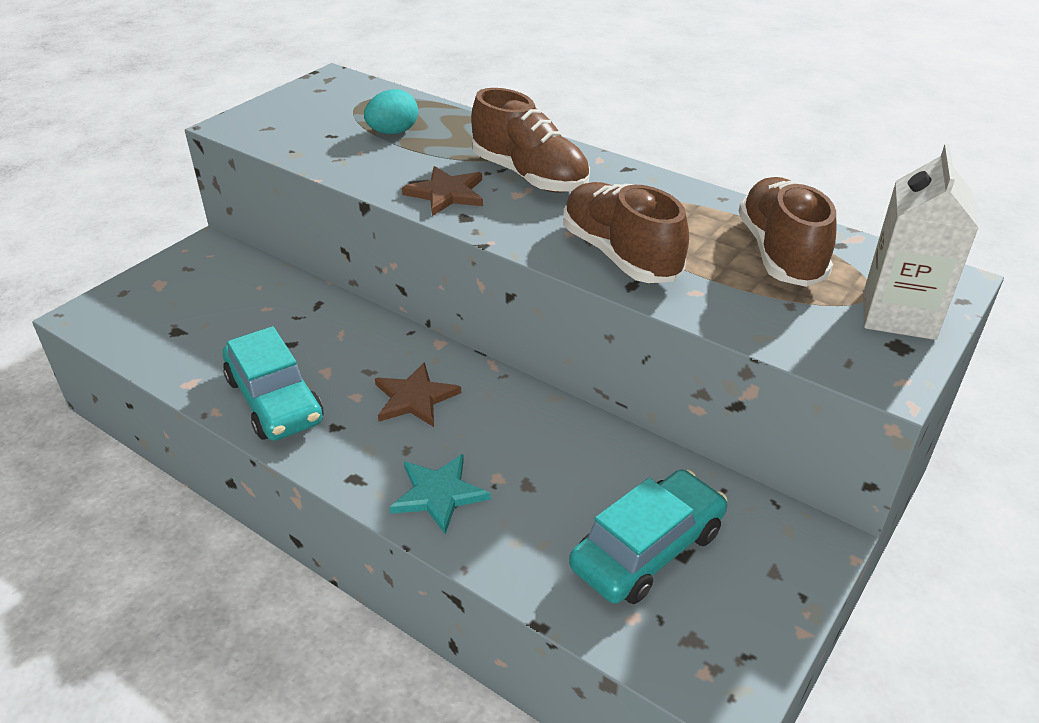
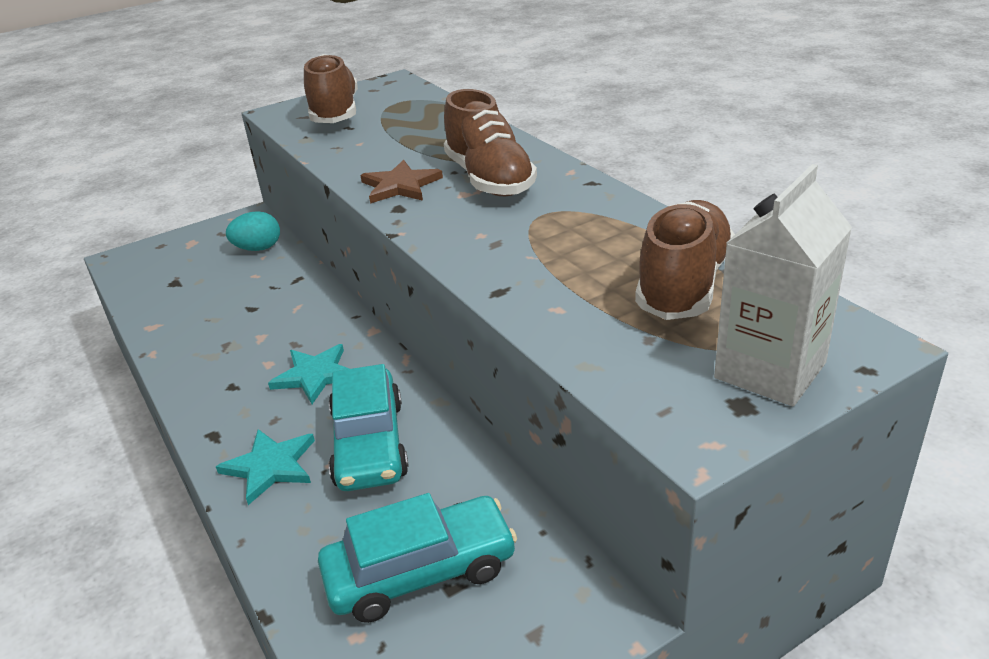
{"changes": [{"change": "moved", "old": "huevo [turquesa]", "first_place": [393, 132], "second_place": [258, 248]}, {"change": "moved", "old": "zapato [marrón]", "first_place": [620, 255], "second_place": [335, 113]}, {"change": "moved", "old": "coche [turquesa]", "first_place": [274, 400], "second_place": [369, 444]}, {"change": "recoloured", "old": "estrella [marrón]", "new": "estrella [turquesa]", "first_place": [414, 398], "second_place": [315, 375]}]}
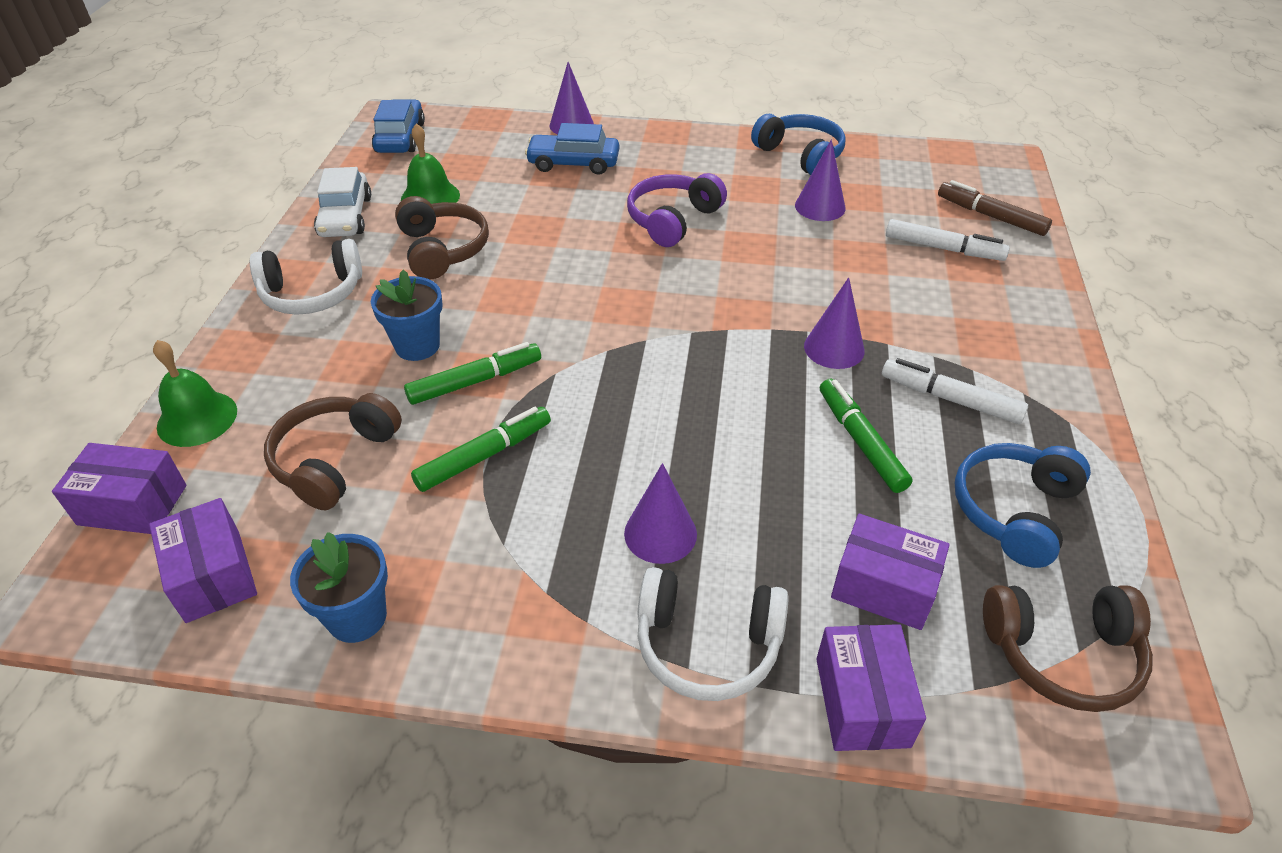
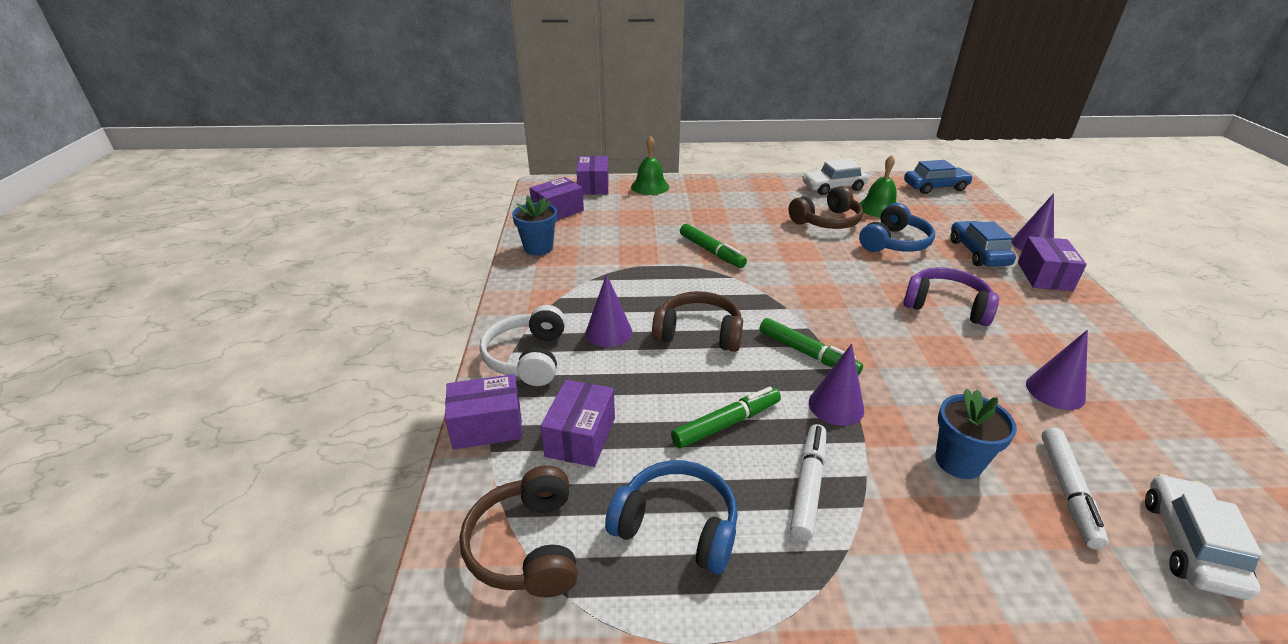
{"changes": [{"change": "moved", "old": "auriculares [azul]", "first_place": [800, 155], "second_place": [894, 243]}, {"change": "replaced", "old": "rotulador [marrón]", "new": "coche [blanco]", "first_place": [990, 216], "second_place": [1189, 545]}, {"change": "removed", "old": "auriculares [blanco]", "first_place": [312, 293]}, {"change": "moved", "old": "maceta [azul]", "first_place": [417, 346], "second_place": [958, 461]}, {"change": "moved", "old": "auriculares [marrón]", "first_place": [334, 460], "second_place": [699, 333]}, {"change": "moved", "old": "rotulador [verde]", "first_place": [484, 456], "second_place": [807, 353]}, {"change": "added", "new": "caja [morado]", "second_place": [1044, 276]}]}
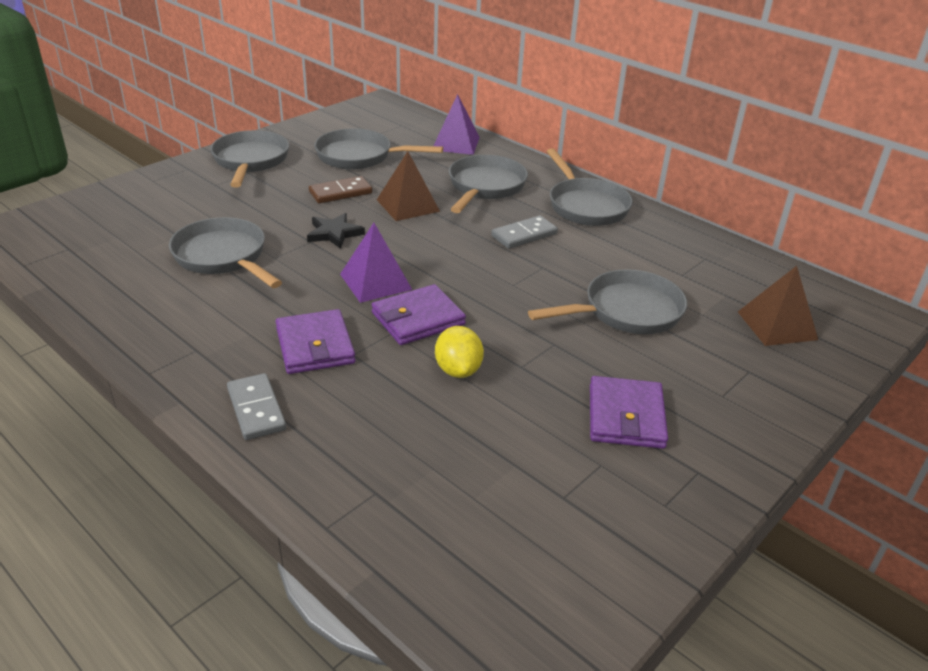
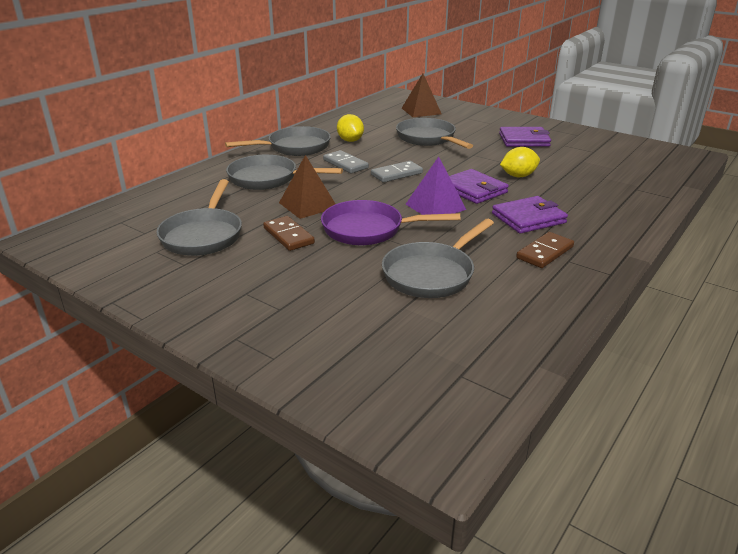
{"changes": [{"change": "removed", "old": "pirámide [morado]", "first_place": [455, 143]}, {"change": "removed", "old": "sartén [gris]", "first_place": [250, 161]}, {"change": "replaced", "old": "estrella [negro]", "new": "sartén [morado]", "first_place": [334, 233], "second_place": [368, 230]}, {"change": "moved", "old": "ficha de dominó [gris]", "first_place": [256, 409], "second_place": [396, 174]}, {"change": "added", "new": "limón [amarillo]", "second_place": [350, 140]}, {"change": "added", "new": "ficha de dominó [marrón]", "second_place": [545, 252]}]}
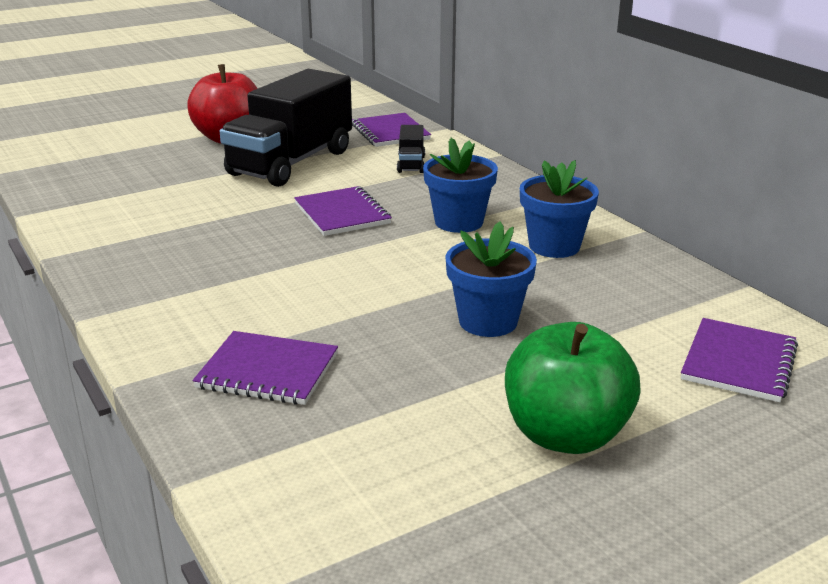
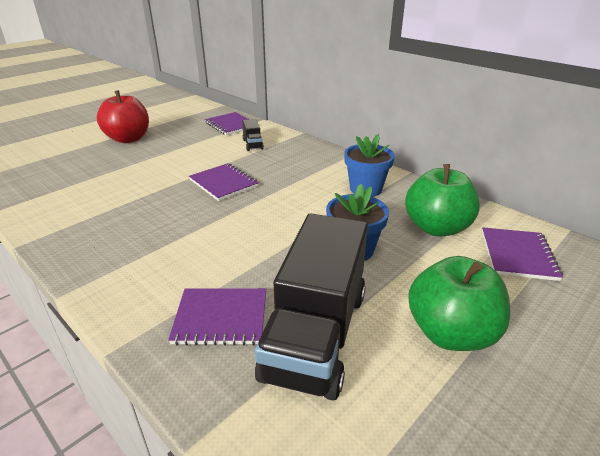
{"changes": [{"change": "moved", "old": "camión [negro]", "first_place": [291, 163], "second_place": [316, 334]}, {"change": "removed", "old": "maceta [azul]", "first_place": [459, 222]}, {"change": "added", "new": "manzana [verde]", "second_place": [436, 228]}]}
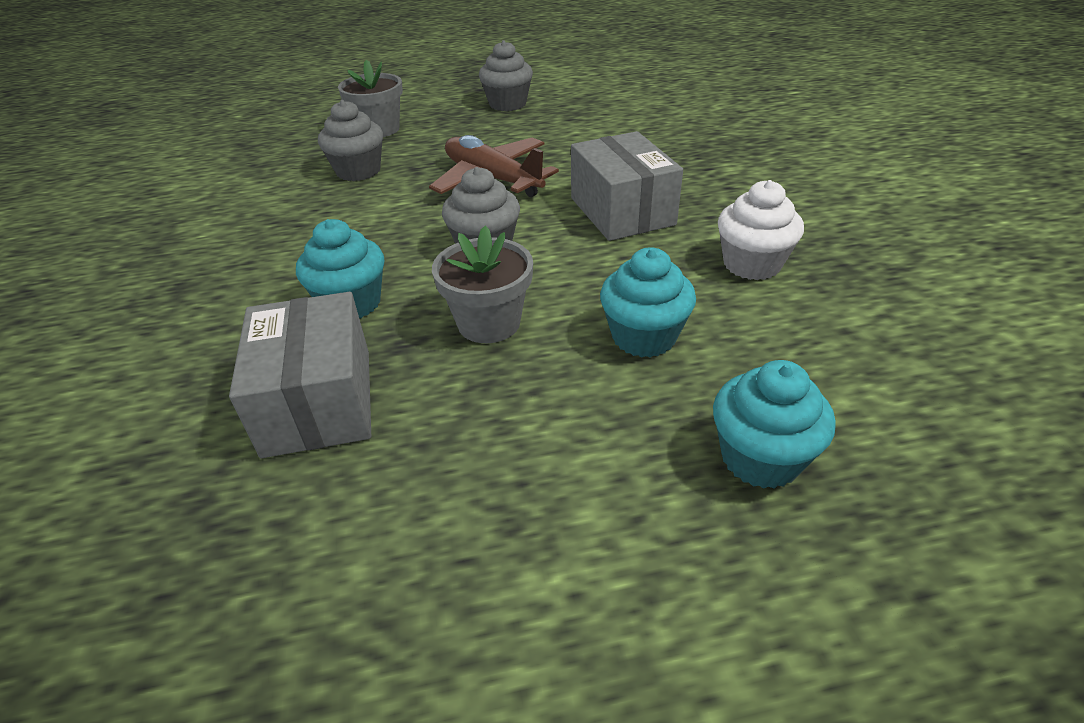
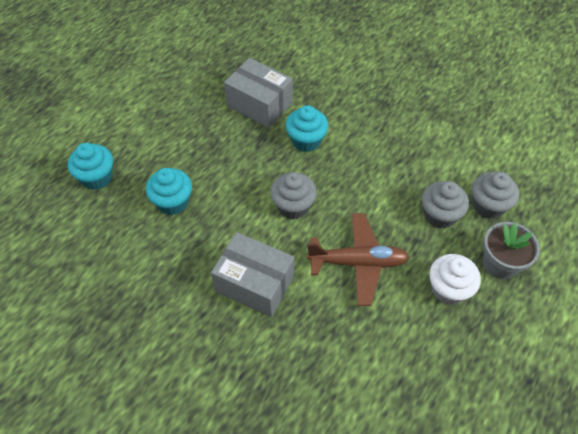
{"changes": [{"change": "moved", "old": "magdalena [gris]", "first_place": [507, 104], "second_place": [488, 206]}, {"change": "moved", "old": "magdalena [blanco]", "first_place": [751, 264], "second_place": [448, 289]}, {"change": "removed", "old": "maceta [gris]", "first_place": [489, 323]}]}
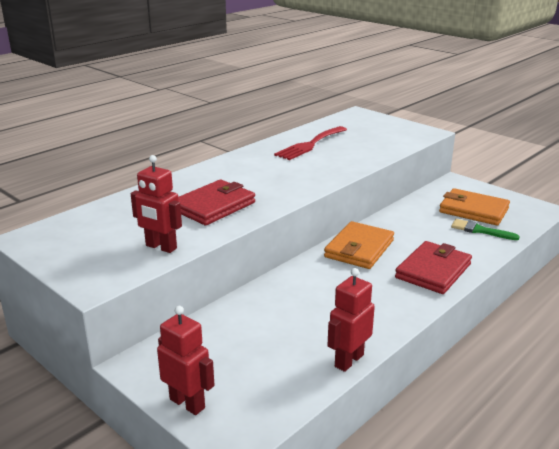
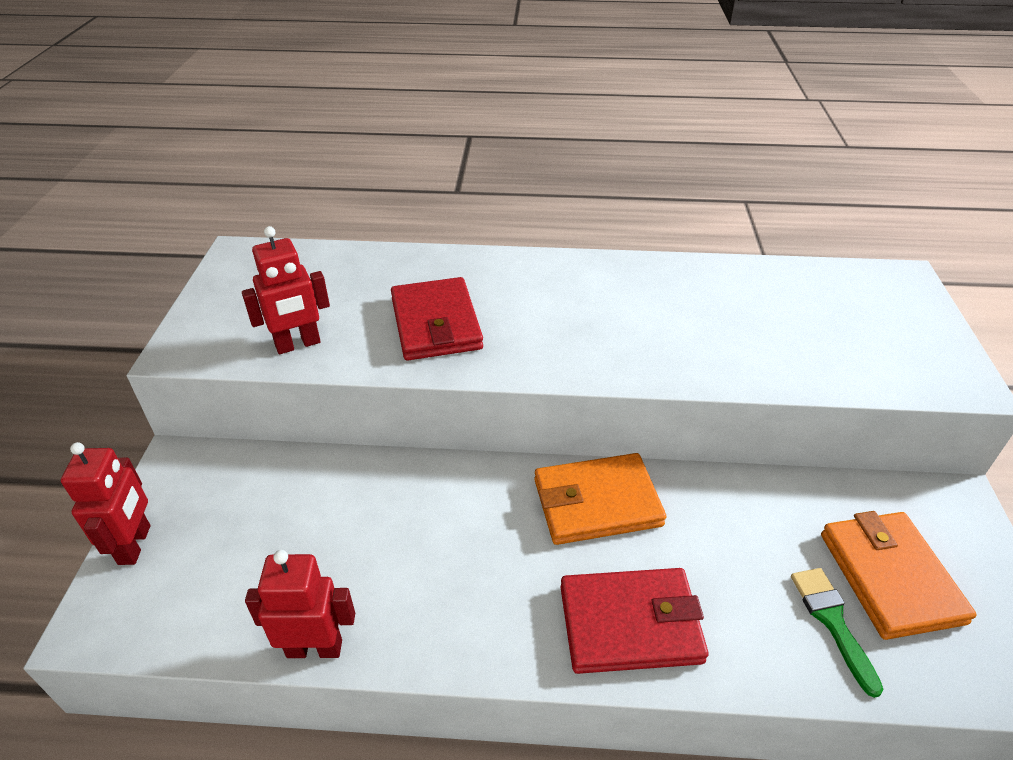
{"changes": [{"change": "removed", "old": "tenedor [rojo]", "first_place": [310, 144]}, {"change": "turned", "old": "robot [rojo]", "first_place": [161, 247], "second_place": [298, 345], "degrees": -105}, {"change": "turned", "old": "cartera [rojo]", "first_place": [213, 206], "second_place": [435, 323], "degrees": 75}]}
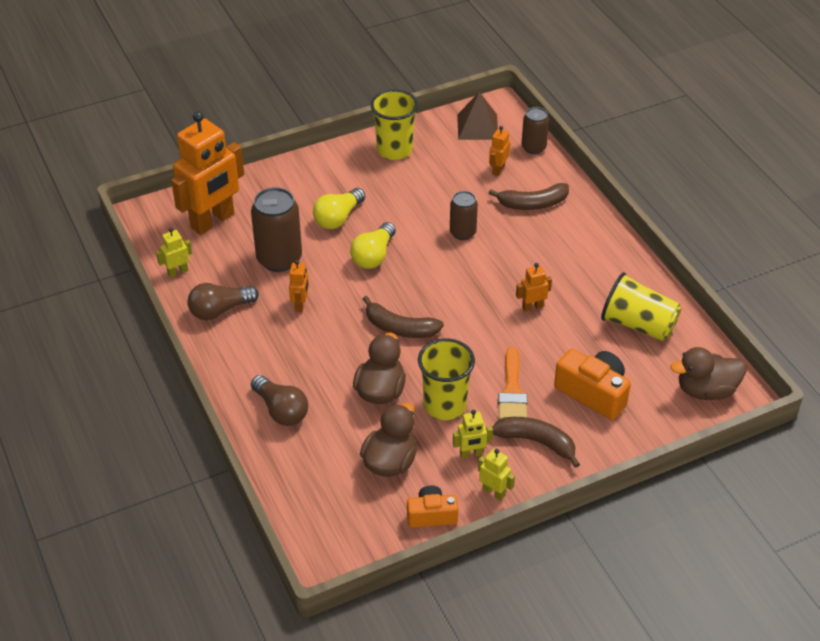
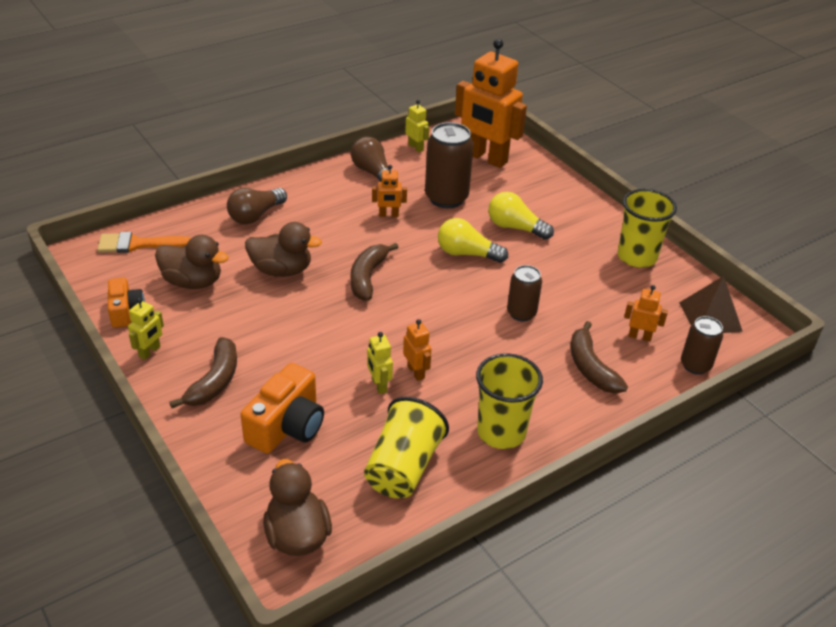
{"changes": [{"change": "moved", "old": "vaso [amarillo]", "first_place": [445, 405], "second_place": [501, 432]}, {"change": "moved", "old": "pincel [naranja]", "first_place": [512, 391], "second_place": [137, 244]}, {"change": "moved", "old": "robot [amarillo]", "first_place": [471, 454], "second_place": [379, 385]}]}
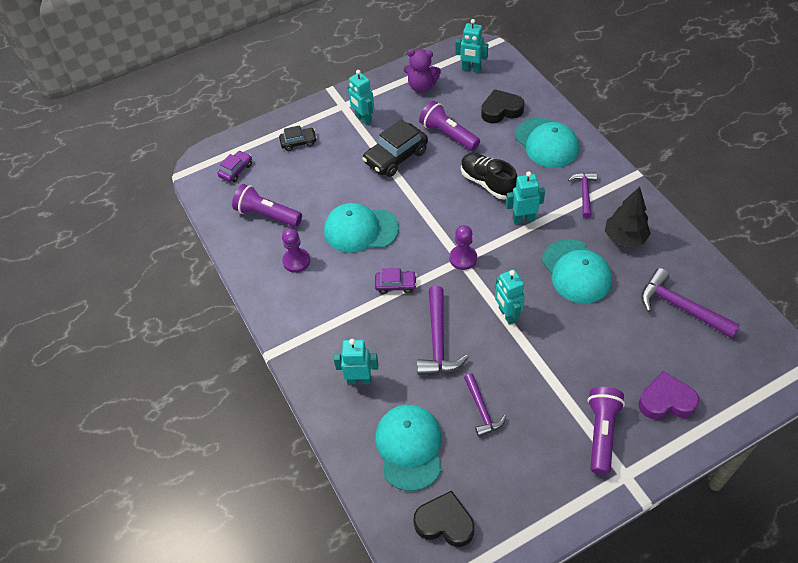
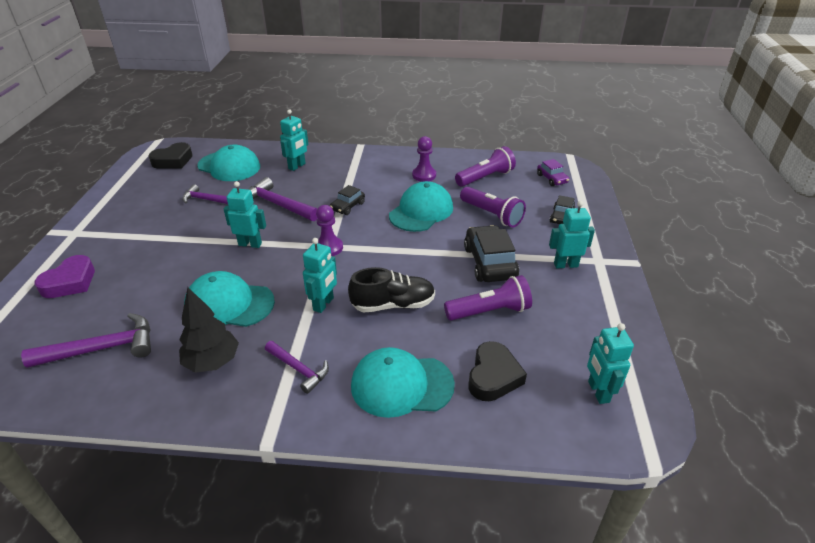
{"changes": [{"change": "turned", "old": "robot [turquesa]", "first_place": [471, 69], "second_place": [598, 392], "degrees": -60}, {"change": "removed", "old": "osito [morado]", "first_place": [421, 86]}, {"change": "recoloured", "old": "coche [morado]", "new": "coche [negro]", "first_place": [396, 285], "second_place": [348, 206]}, {"change": "moved", "old": "lámpara de mano [morado]", "first_place": [601, 433], "second_place": [492, 215]}]}
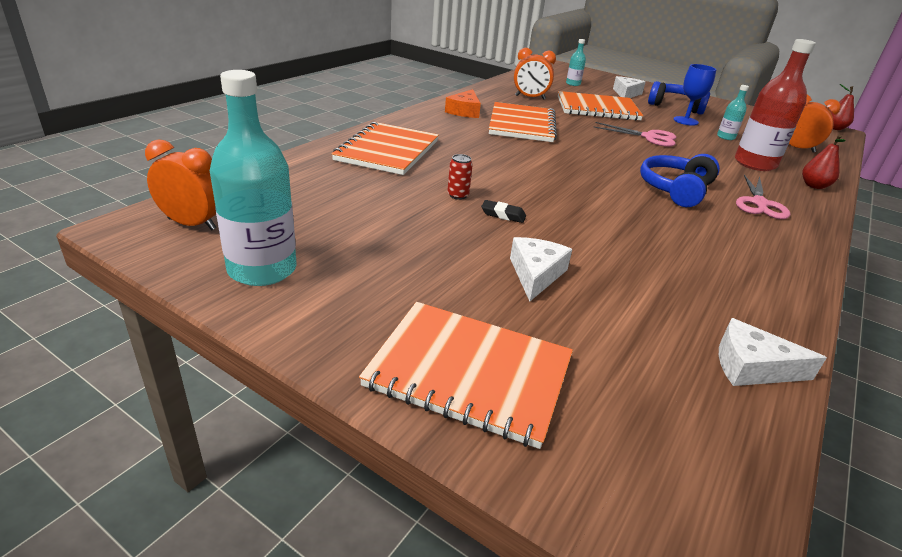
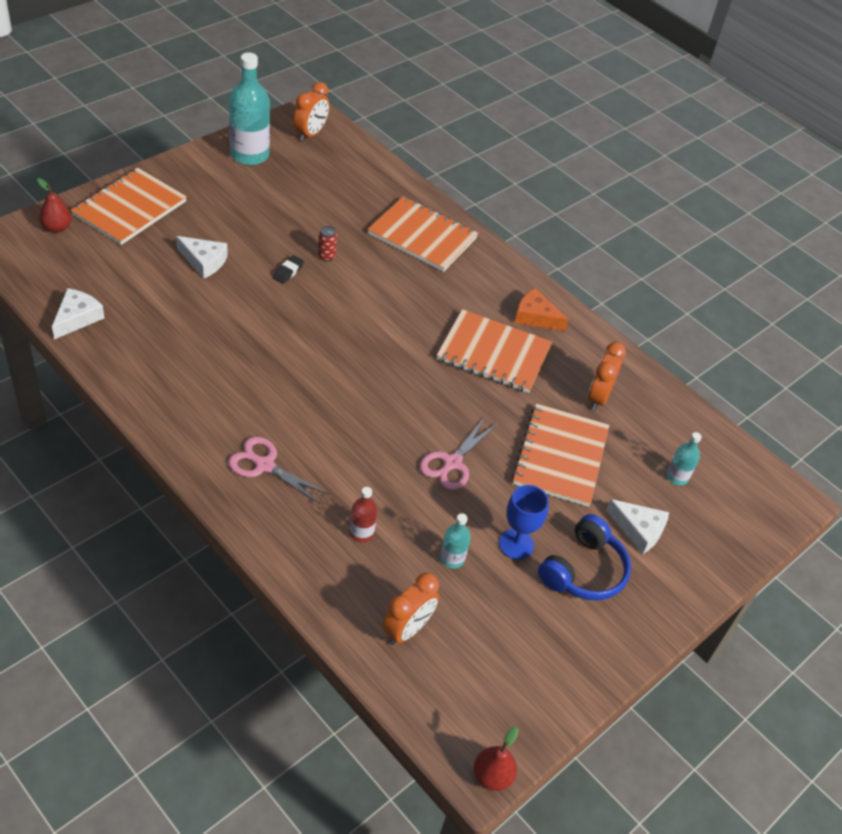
{"changes": [{"change": "resized", "old": "botella [rojo]", "first_place": [755, 164], "second_place": [361, 533], "factor": 0.48}, {"change": "moved", "old": "pera [rojo]", "first_place": [814, 186], "second_place": [57, 227]}, {"change": "removed", "old": "auriculares [azul]", "first_place": [675, 190]}]}
